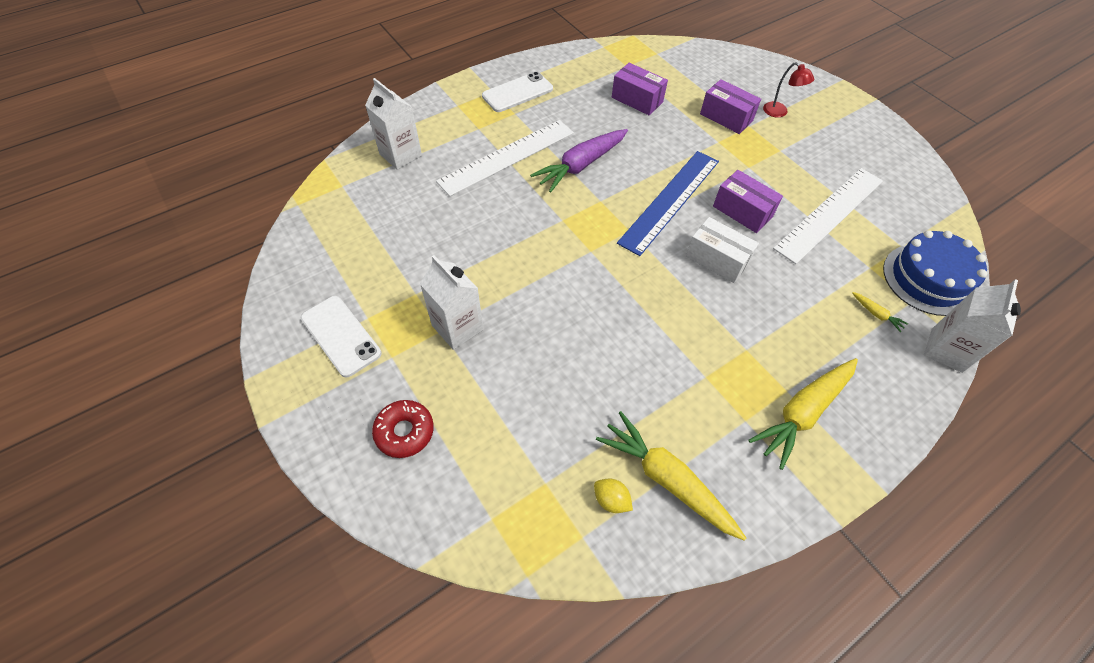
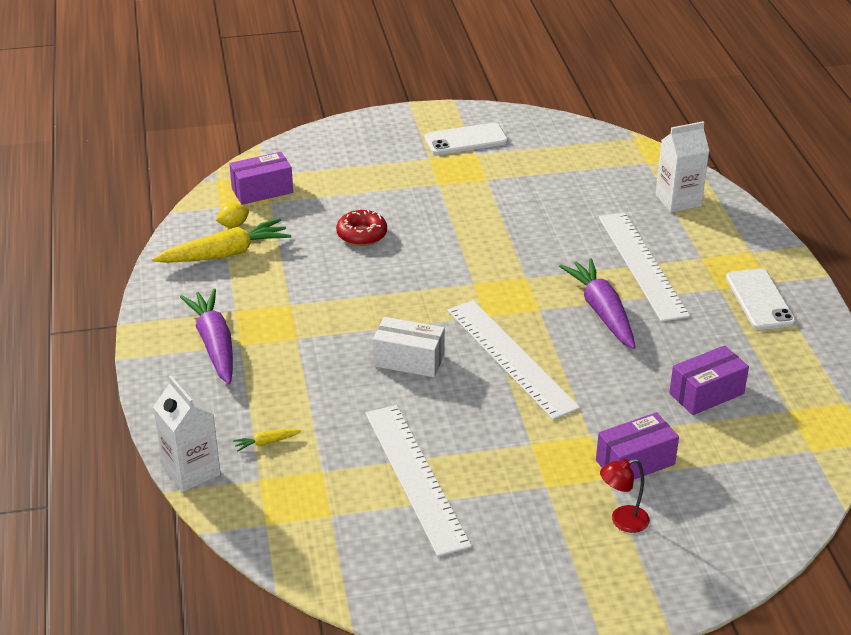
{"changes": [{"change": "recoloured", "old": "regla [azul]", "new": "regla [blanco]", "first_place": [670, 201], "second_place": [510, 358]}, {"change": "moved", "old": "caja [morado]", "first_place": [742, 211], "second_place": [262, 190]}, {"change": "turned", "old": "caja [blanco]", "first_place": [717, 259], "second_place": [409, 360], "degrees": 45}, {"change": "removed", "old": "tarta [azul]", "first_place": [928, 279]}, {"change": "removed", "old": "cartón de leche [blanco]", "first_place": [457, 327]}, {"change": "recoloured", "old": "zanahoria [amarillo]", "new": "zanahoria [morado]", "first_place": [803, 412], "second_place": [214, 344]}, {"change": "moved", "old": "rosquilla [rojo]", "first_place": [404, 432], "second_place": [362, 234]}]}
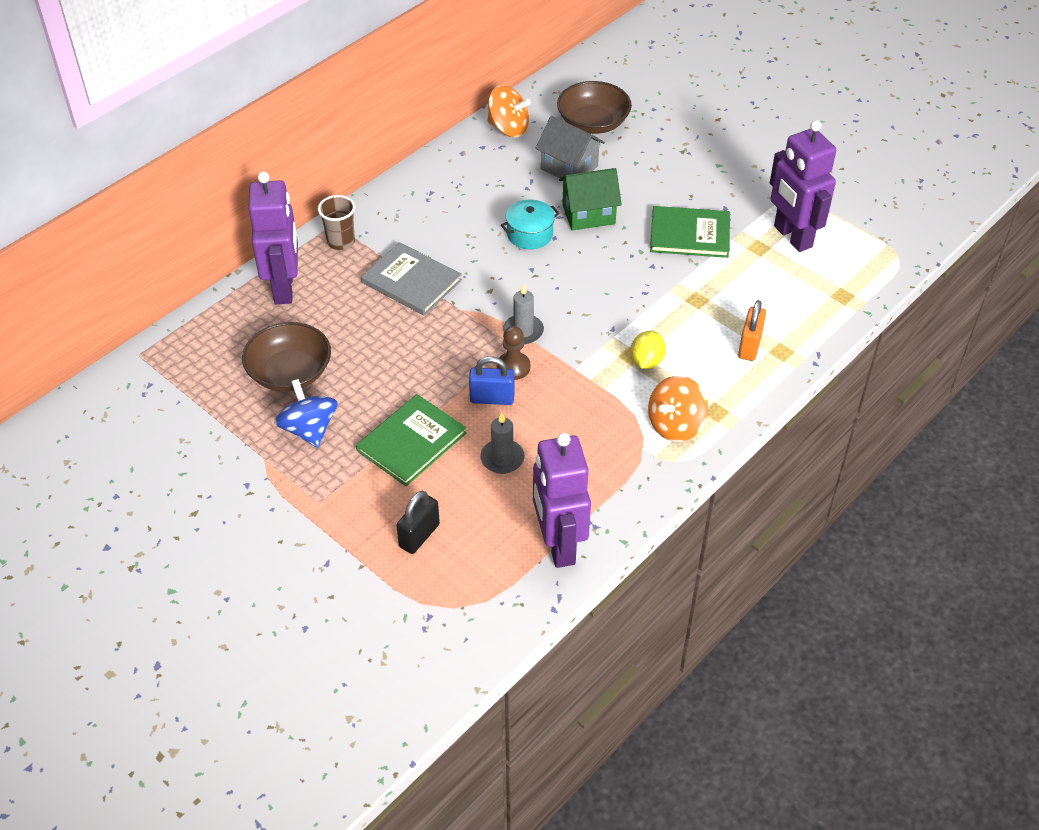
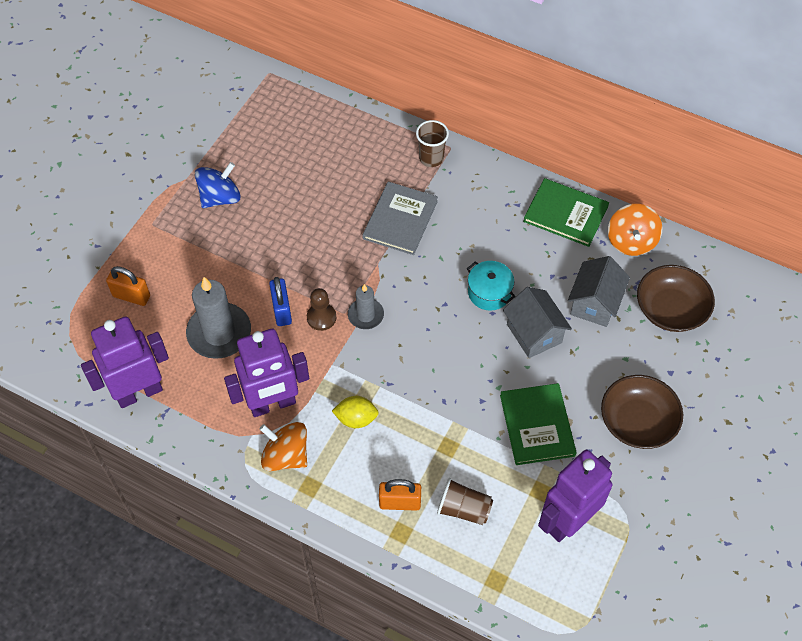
{"changes": [{"change": "recoloured", "old": "casa [verde]", "new": "casa [gris]", "first_place": [588, 214], "second_place": [534, 333]}, {"change": "moved", "old": "robot [morado]", "first_place": [284, 288], "second_place": [272, 404]}, {"change": "moved", "old": "cuenco [marrón]", "first_place": [290, 372], "second_place": [637, 422]}, {"change": "moved", "old": "libro [verde]", "first_place": [411, 442], "second_place": [565, 214]}, {"change": "resized", "old": "vela [gris]", "first_place": [502, 458], "second_place": [219, 333], "factor": 1.76}, {"change": "recoloured", "old": "candado [negro]", "new": "candado [naranja]", "first_place": [419, 535], "second_place": [131, 296]}, {"change": "added", "new": "vaso [marrón]", "second_place": [463, 509]}]}
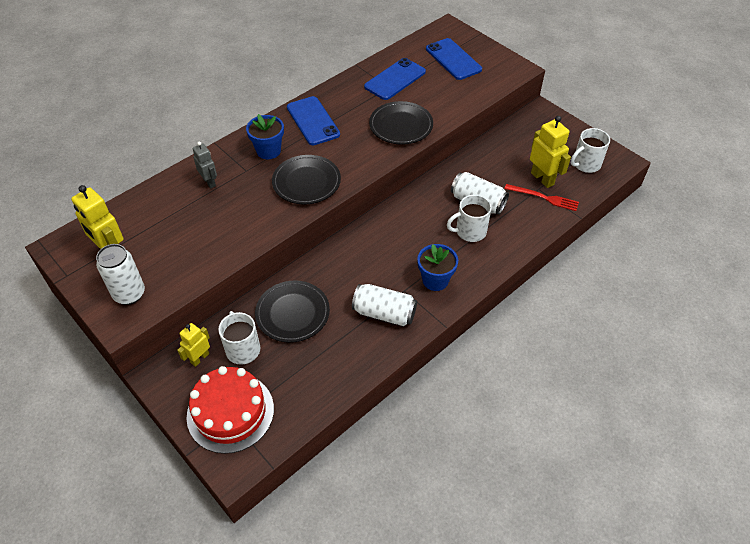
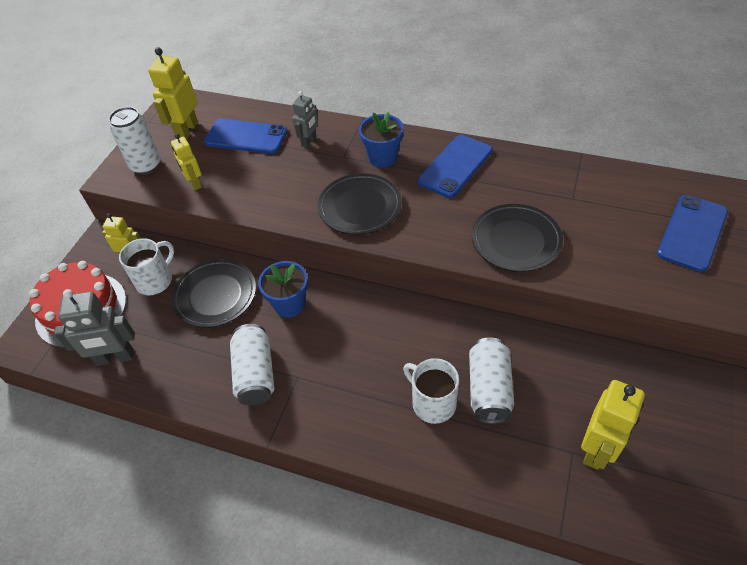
{"changes": [{"change": "moved", "old": "móvil [azul]", "first_place": [395, 79], "second_place": [246, 137]}, {"change": "removed", "old": "taza [blanco]", "first_place": [585, 164]}, {"change": "removed", "old": "tenedor [rojo]", "first_place": [544, 198]}, {"change": "moved", "old": "maceta [azul]", "first_place": [435, 280], "second_place": [289, 304]}, {"change": "added", "new": "robot [amarillo]", "second_place": [195, 183]}, {"change": "added", "new": "robot [gris]", "second_place": [115, 358]}]}
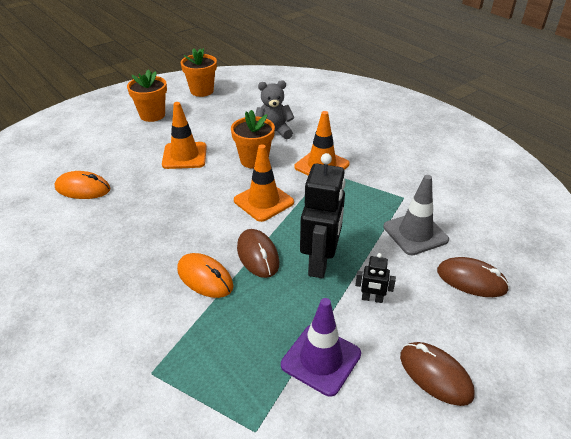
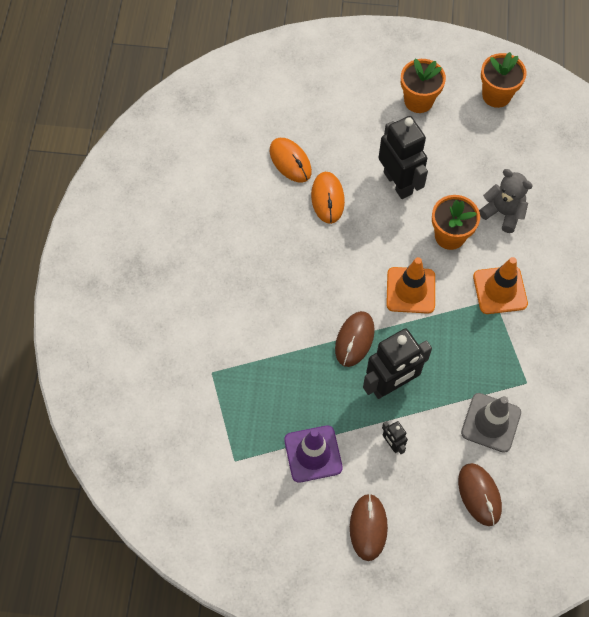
{"changes": [{"change": "replaced", "old": "cono de tráfico [naranja]", "new": "robot [negro]", "first_place": [184, 156], "second_place": [398, 183]}, {"change": "moved", "old": "ratón [naranja]", "first_place": [205, 278], "second_place": [327, 198]}]}
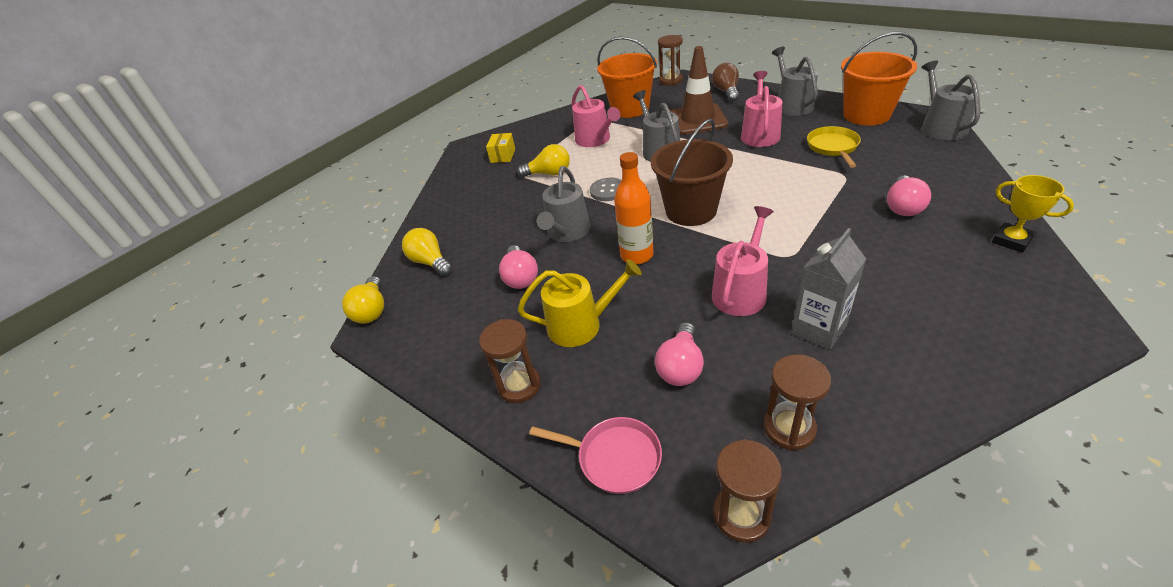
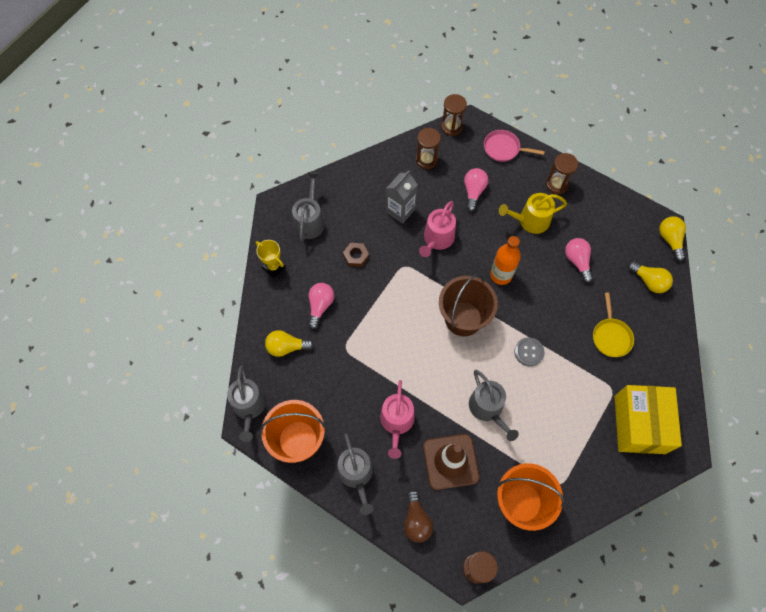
{"changes": [{"change": "removed", "old": "regadera [rosa]", "first_place": [595, 140]}, {"change": "moved", "old": "sartén [amarillo]", "first_place": [833, 147], "second_place": [611, 336]}, {"change": "resized", "old": "caja [amarillo]", "first_place": [503, 156], "second_place": [639, 424], "factor": 2.33}, {"change": "moved", "old": "bombilla [amarillo]", "first_place": [549, 173], "second_place": [287, 347]}, {"change": "moved", "old": "regadera [gris]", "first_place": [567, 232], "second_place": [310, 221]}, {"change": "added", "new": "tuerca [marrón]", "second_place": [356, 256]}]}
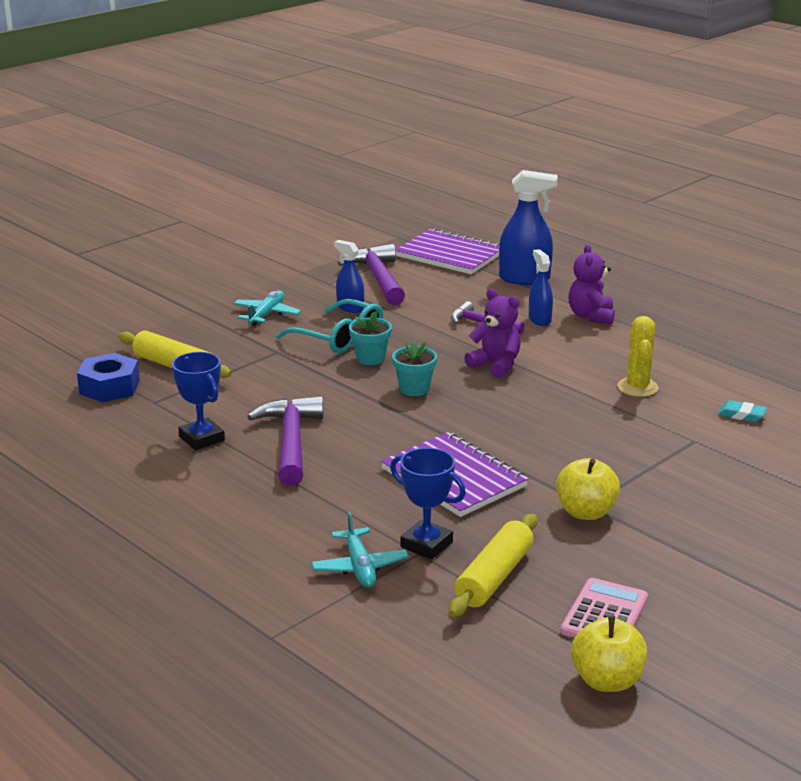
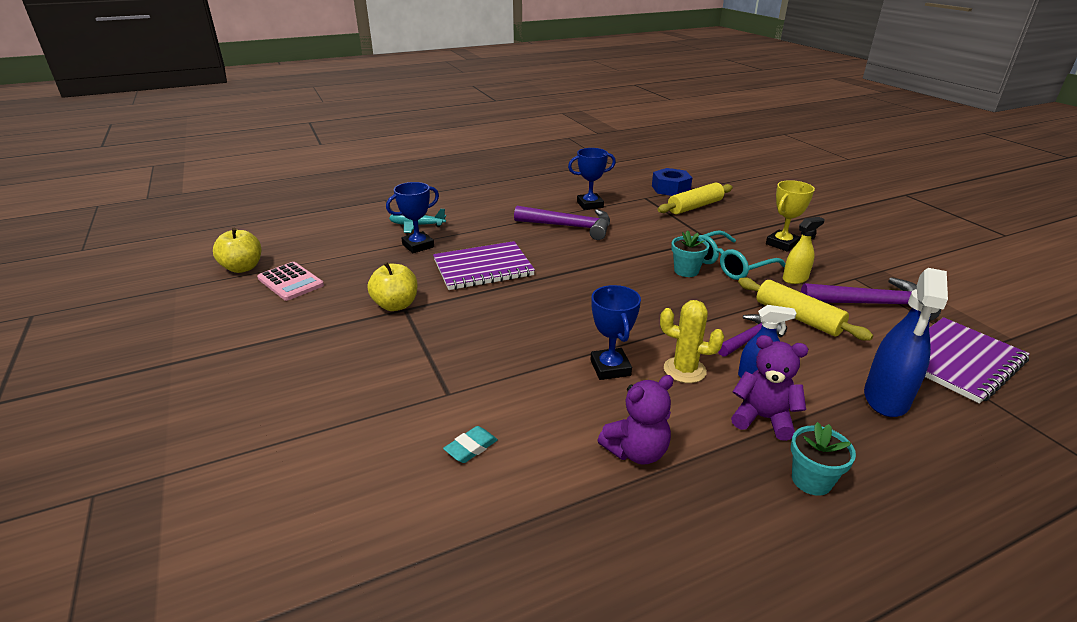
{"changes": [{"change": "recoloured", "old": "pulverizador [azul]", "new": "pulverizador [amarillo]", "first_place": [350, 308], "second_place": [795, 279]}, {"change": "moved", "old": "osito [morado]", "first_place": [495, 365], "second_place": [636, 451]}, {"change": "replaced", "old": "avión [turquesa]", "new": "trofeo [amarillo]", "first_place": [266, 314], "second_place": [782, 244]}, {"change": "moved", "old": "cactus [amarillo]", "first_place": [637, 387], "second_place": [684, 370]}, {"change": "moved", "old": "maceta [turquesa]", "first_place": [414, 389], "second_place": [811, 480]}, {"change": "moved", "old": "rodillo [amarillo]", "first_place": [494, 577], "second_place": [797, 317]}, {"change": "added", "new": "trofeo [azul]", "second_place": [610, 368]}]}
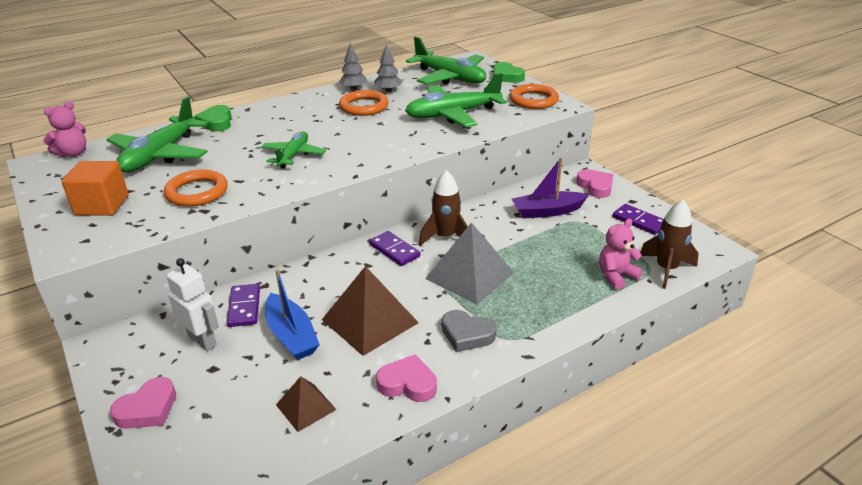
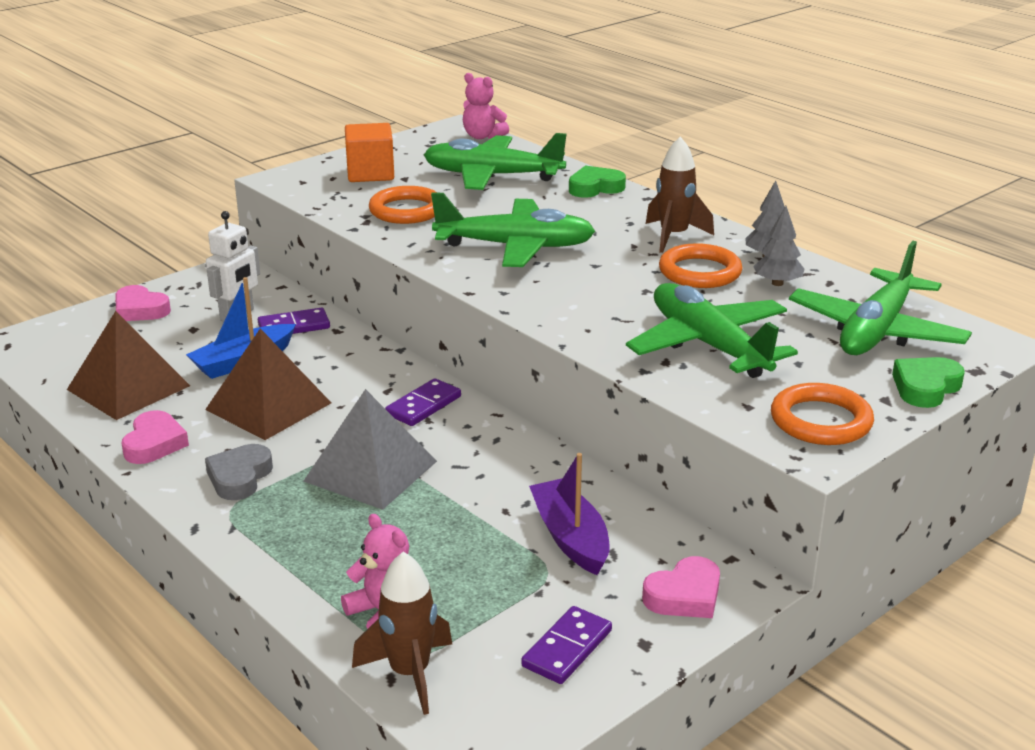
{"changes": [{"change": "resized", "old": "avión [verde]", "first_place": [293, 155], "second_place": [515, 247], "factor": 1.68}, {"change": "moved", "old": "cohete [marrón]", "first_place": [446, 237], "second_place": [673, 236]}, {"change": "resized", "old": "pirámide [marrón]", "first_place": [306, 407], "second_place": [128, 387], "factor": 1.81}]}
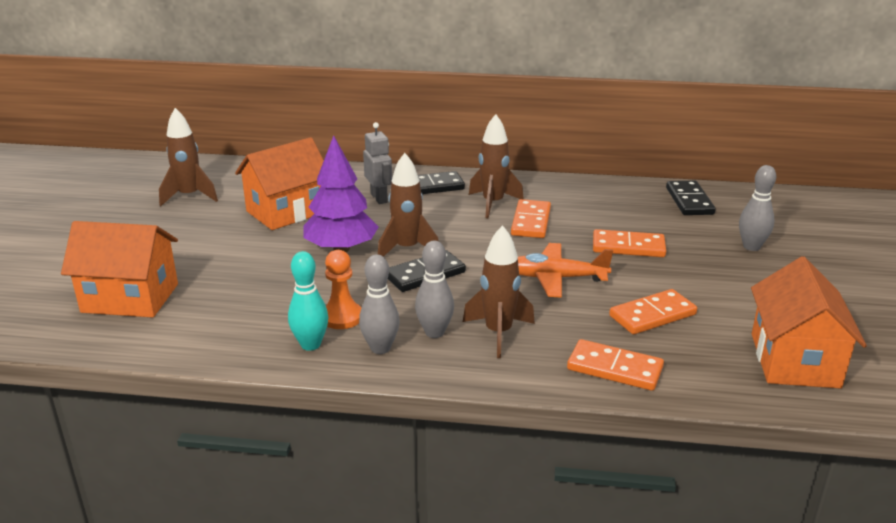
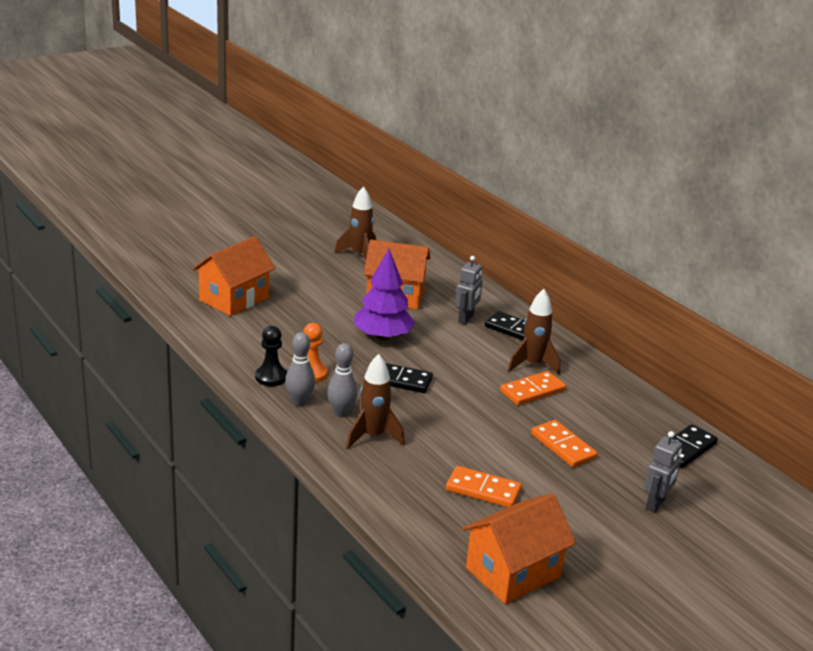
{"changes": [{"change": "removed", "old": "cohete [marrón]", "first_place": [407, 249]}, {"change": "replaced", "old": "bolo [gris]", "new": "robot [gris]", "first_place": [751, 247], "second_place": [656, 504]}, {"change": "turned", "old": "casa [naranja]", "first_place": [130, 298], "second_place": [234, 299], "degrees": 75}, {"change": "removed", "old": "avión [naranja]", "first_place": [556, 278]}, {"change": "replaced", "old": "bolo [turquesa]", "new": "peón [negro]", "first_place": [310, 345], "second_place": [271, 377]}, {"change": "removed", "old": "ficha de dominó [naranja]", "first_place": [614, 368]}]}
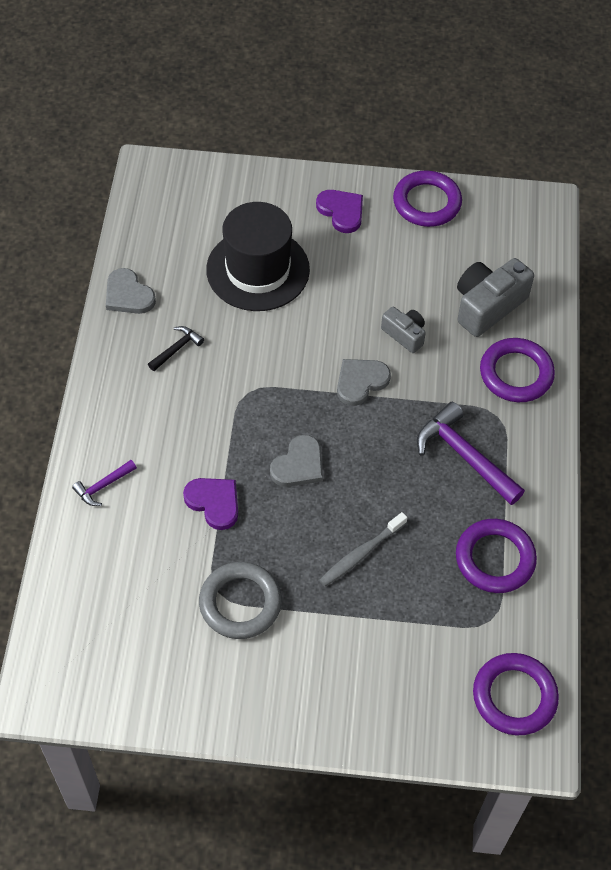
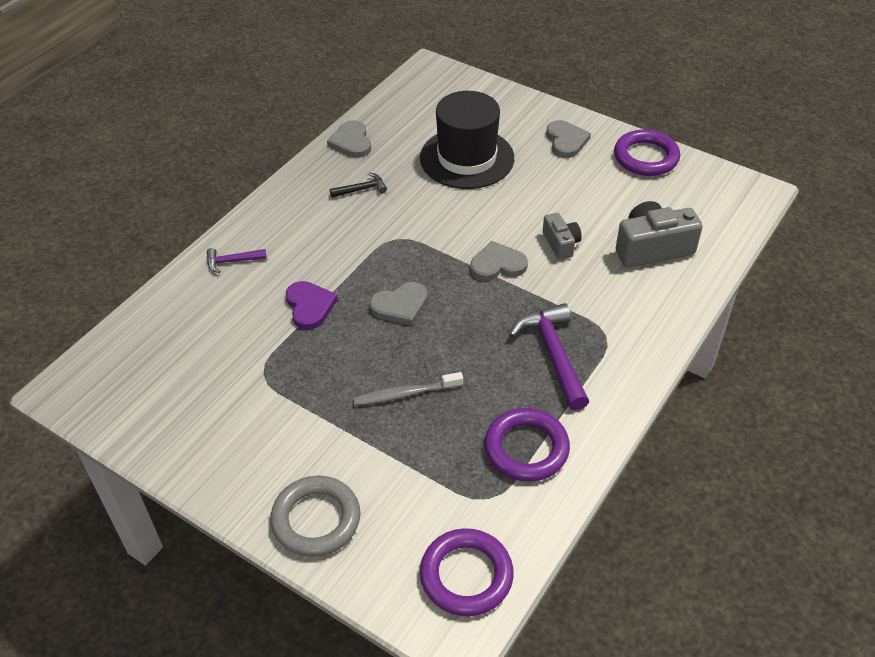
{"changes": [{"change": "recoloured", "old": "corazón [morado]", "new": "corazón [gris]", "first_place": [341, 211], "second_place": [566, 141]}, {"change": "removed", "old": "anillo [morado]", "first_place": [516, 373]}, {"change": "moved", "old": "anillo [gris]", "first_place": [240, 603], "second_place": [316, 519]}]}
